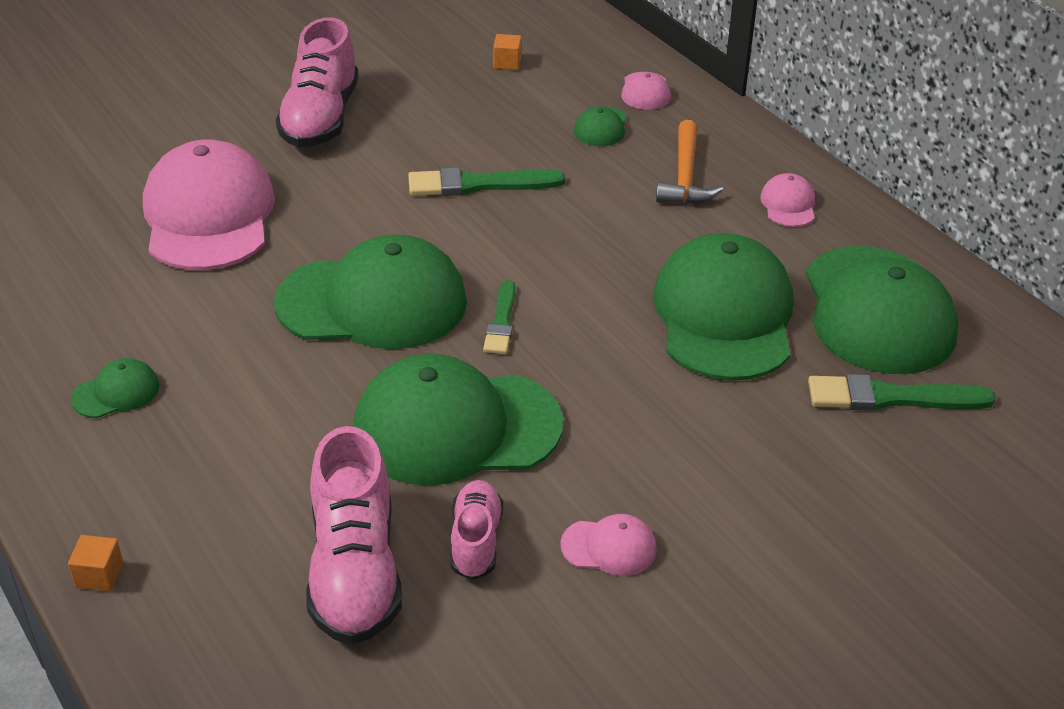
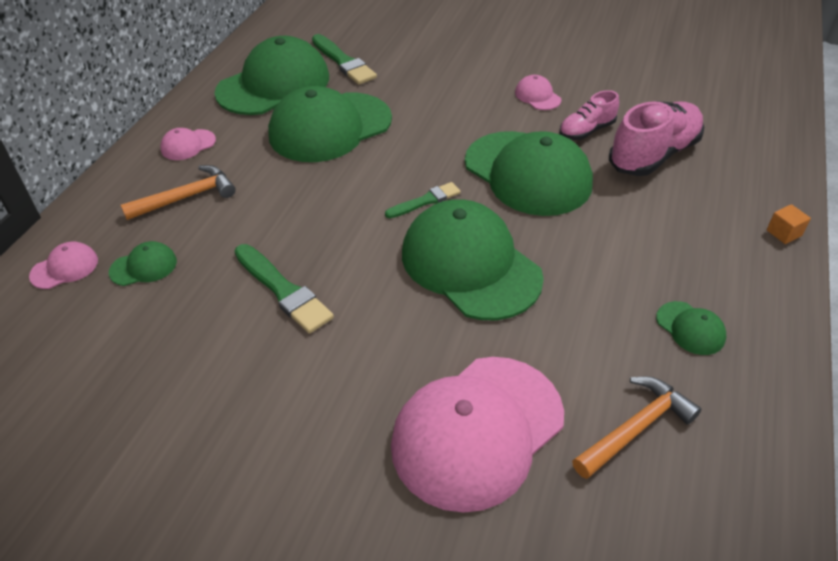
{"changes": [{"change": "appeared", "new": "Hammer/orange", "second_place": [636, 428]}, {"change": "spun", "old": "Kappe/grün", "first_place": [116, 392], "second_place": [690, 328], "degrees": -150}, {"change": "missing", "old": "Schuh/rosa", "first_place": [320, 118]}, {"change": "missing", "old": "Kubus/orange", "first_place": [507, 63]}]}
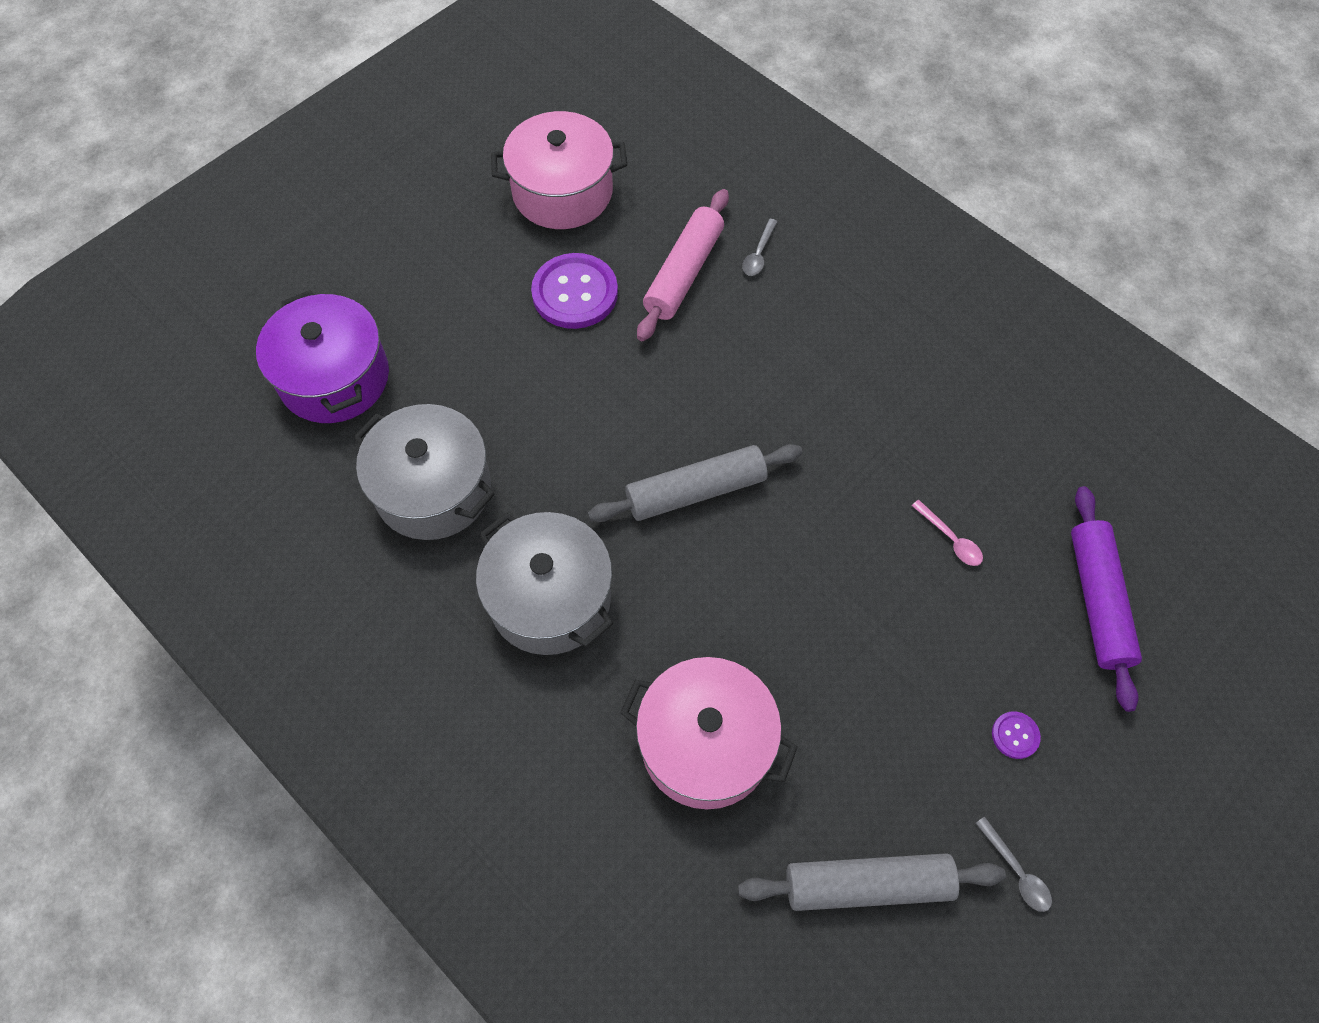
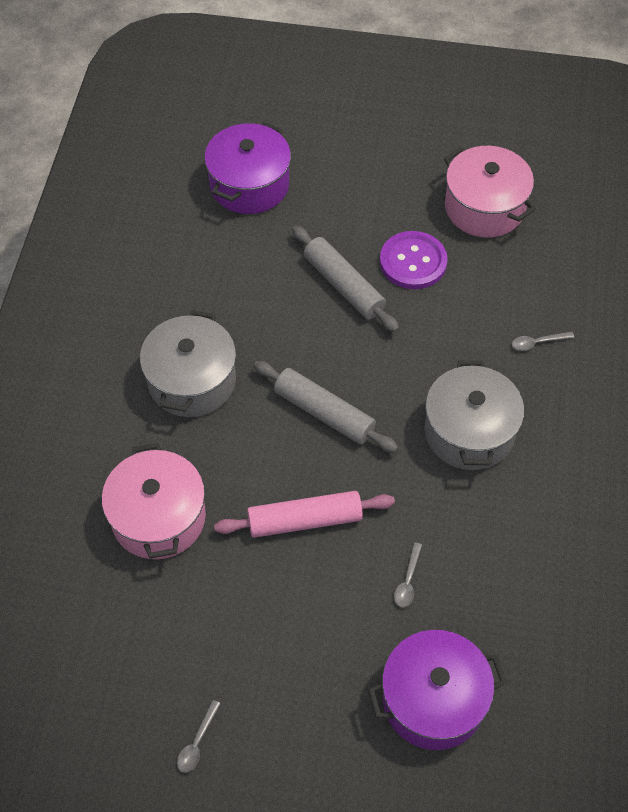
{"changes": [{"change": "relocated", "old": "Nudelholz/rosa", "first_place": [683, 273], "second_place": [305, 520]}, {"change": "relocated", "old": "Nudelholz/grau", "first_place": [867, 884], "second_place": [343, 285]}, {"change": "exchanged", "old": "Nudelholz/lila", "new": "Kochtopf/lila", "first_place": [1097, 601], "second_place": [433, 700]}, {"change": "colour", "old": "Löffel/rosa", "new": "Löffel/grau", "first_place": [950, 539], "second_place": [408, 581]}, {"change": "relocated", "old": "Kochtopf/grau", "first_place": [433, 489], "second_place": [469, 431]}, {"change": "missing", "old": "Knopf/lila", "first_place": [1015, 735]}]}
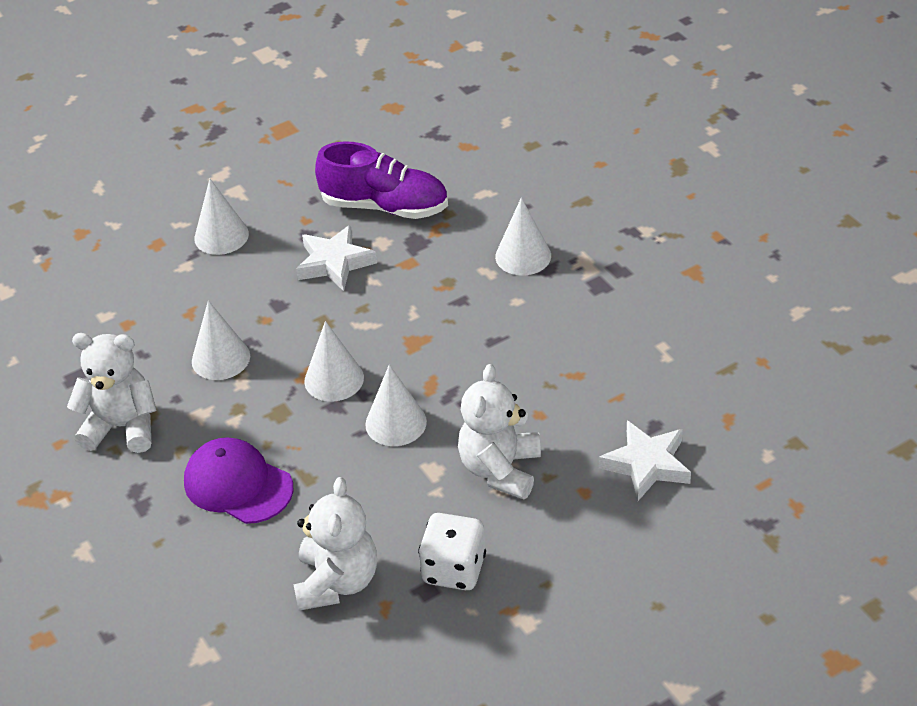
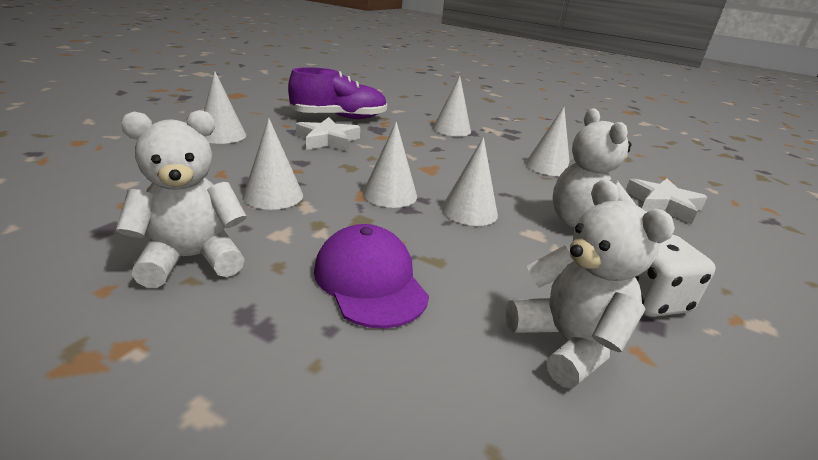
{"changes": [{"change": "spun", "old": "Kappe/lila", "first_place": [238, 484], "second_place": [370, 281], "degrees": 60}, {"change": "appeared", "new": "Kegel/weiß", "second_place": [547, 166]}]}
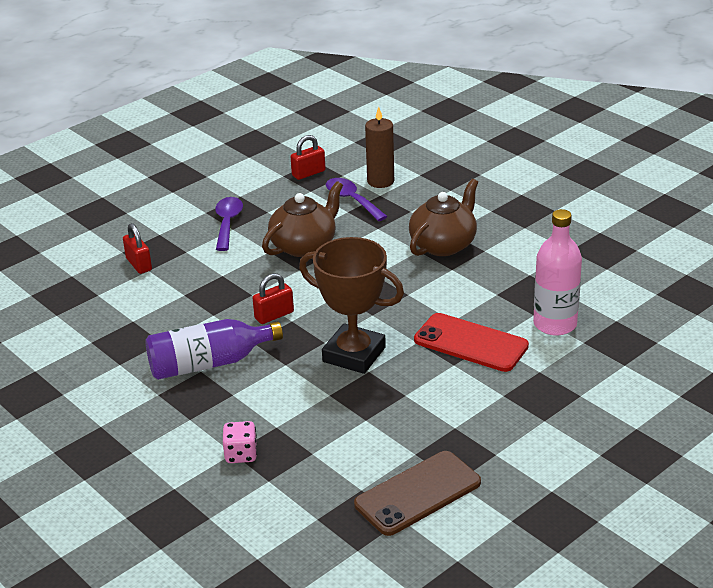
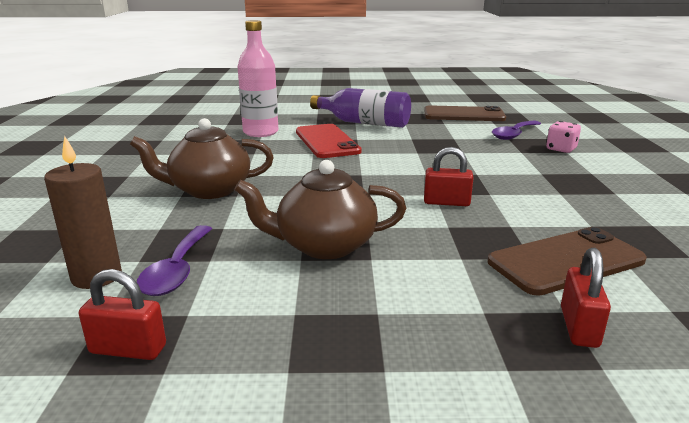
{"changes": [{"change": "relocated", "old": "Flasche/lila", "first_place": [208, 363], "second_place": [364, 123]}, {"change": "appeared", "new": "Handy/braun", "second_place": [565, 261]}, {"change": "relocated", "old": "Löffel/lila", "first_place": [227, 223], "second_place": [514, 134]}, {"change": "missing", "old": "Pokal/braun", "first_place": [354, 354]}]}
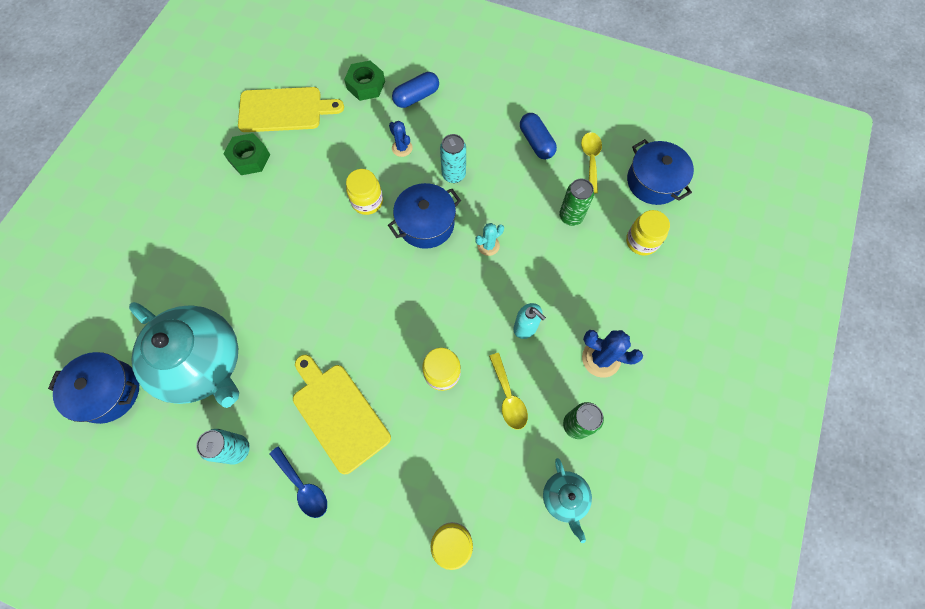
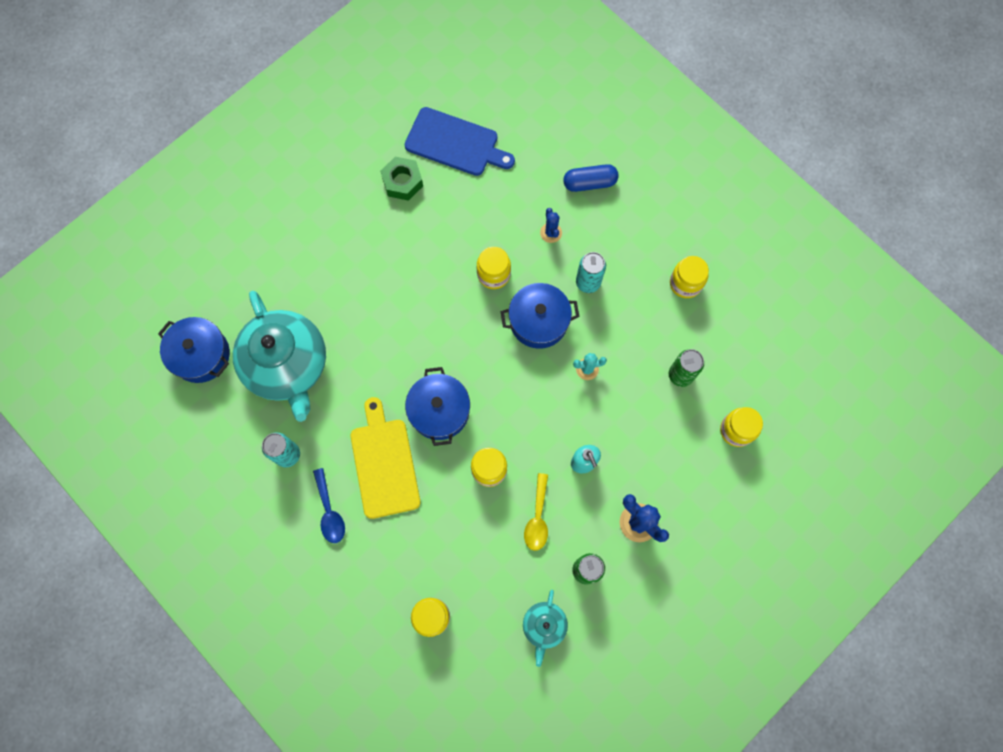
{"changes": [{"change": "colour", "old": "Schneidebrett/gelb", "new": "Schneidebrett/blau", "first_place": [284, 110], "second_place": [455, 143]}, {"change": "relocated", "old": "Kochtopf/blau", "first_place": [654, 181], "second_place": [439, 411]}, {"change": "exchanged", "old": "Kapsel/blau", "new": "Einmachglas/gelb", "first_place": [536, 142], "second_place": [685, 283]}, {"change": "missing", "old": "Sechskantmutter/grün", "first_place": [366, 85]}, {"change": "missing", "old": "Löffel/gelb", "first_place": [590, 160]}]}
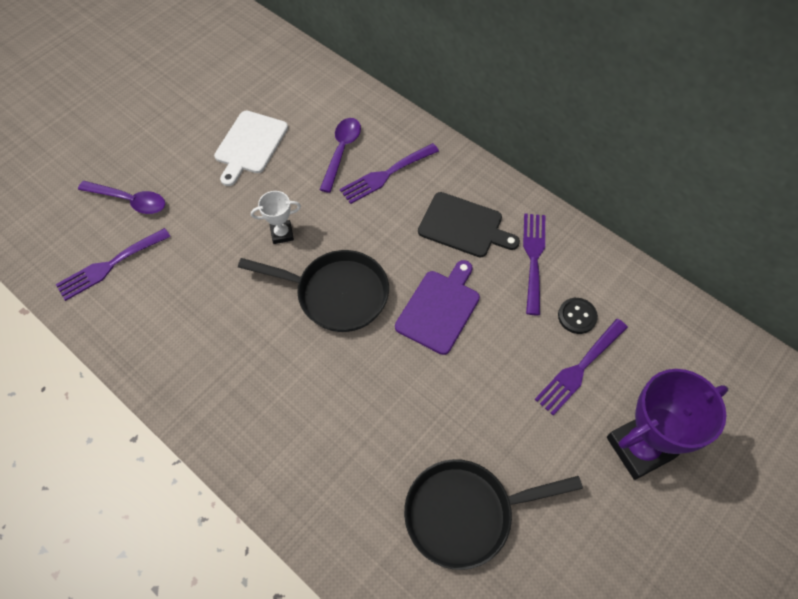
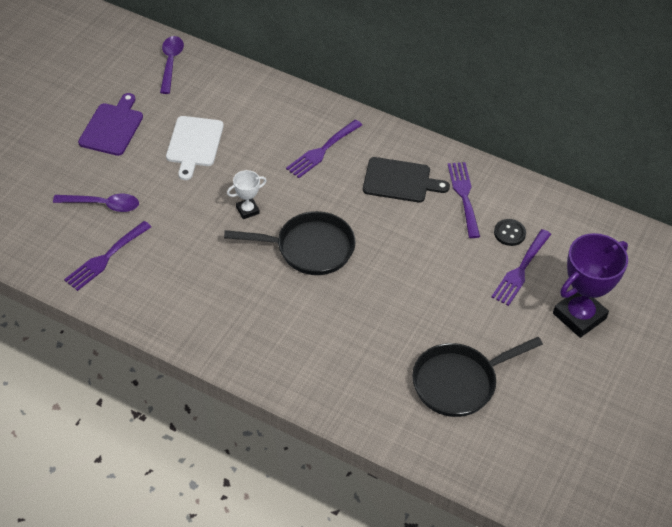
{"changes": [{"change": "relocated", "old": "Schneidebrett/lila", "first_place": [439, 308], "second_place": [112, 127]}, {"change": "relocated", "old": "Löffel/lila", "first_place": [341, 151], "second_place": [171, 63]}]}
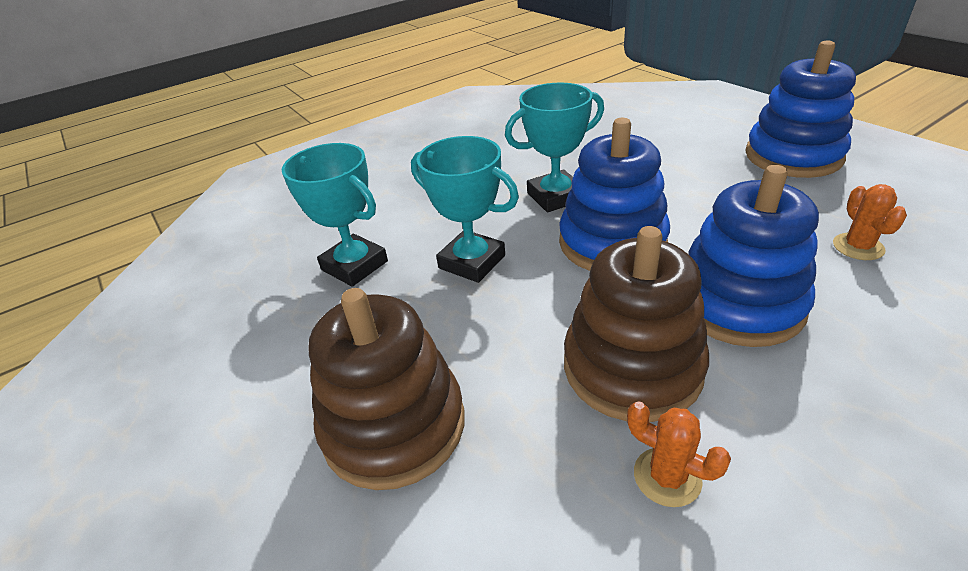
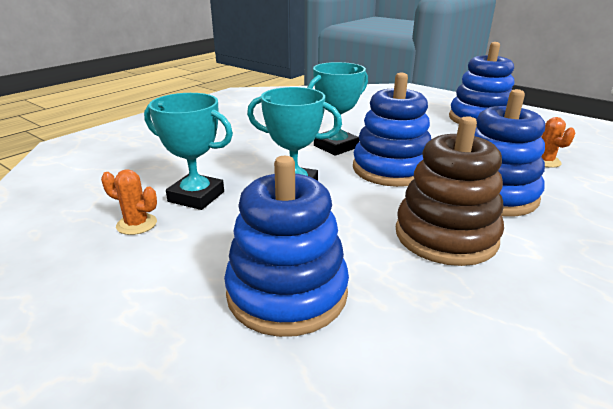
{"changes": [{"change": "relocated", "old": "Kaktus/orange", "first_place": [667, 477], "second_place": [136, 224]}, {"change": "colour", "old": "Stapelspielzeug/braun", "new": "Stapelspielzeug/blau", "first_place": [394, 425], "second_place": [287, 293]}]}
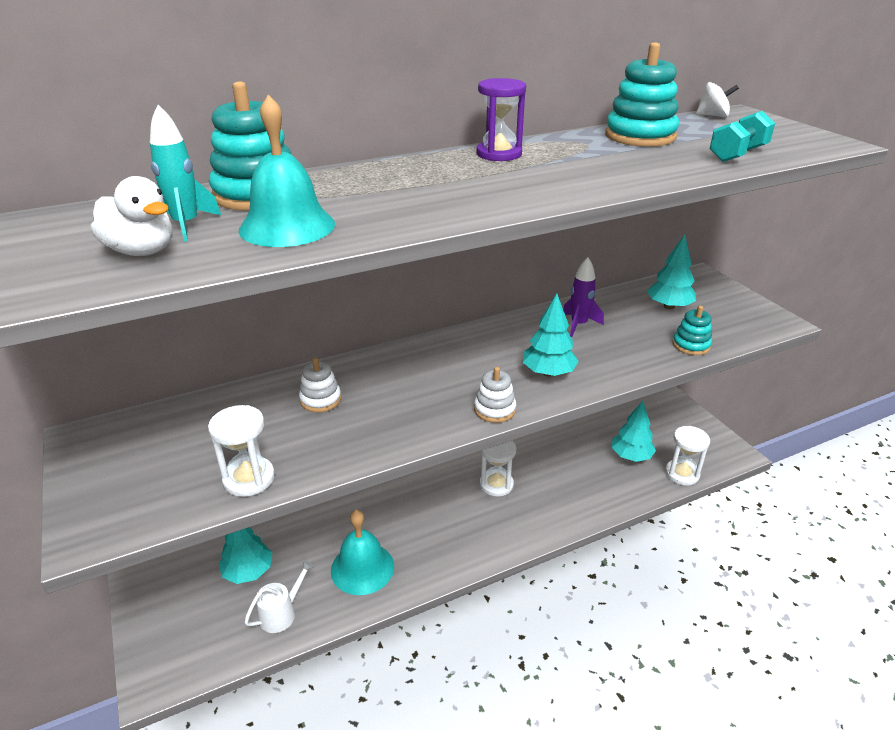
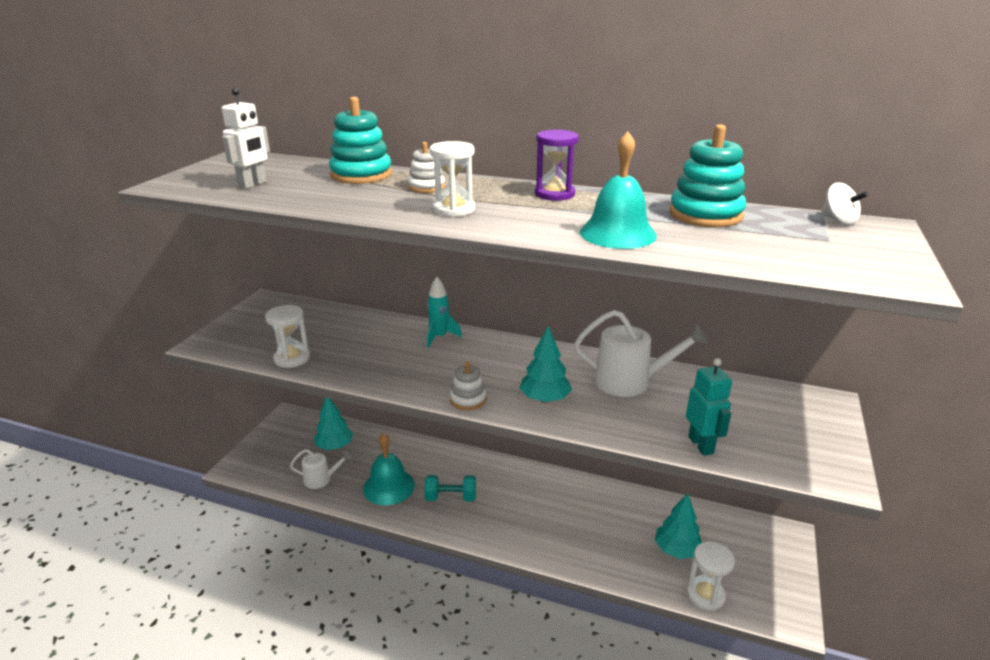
{"changes": [{"change": "exchanged", "old": "Ente/weiß", "new": "Roboter/weiß", "first_place": [142, 251], "second_place": [253, 184]}, {"change": "relocated", "old": "Stapelspielzeug/weiß", "first_place": [320, 400], "second_place": [426, 187]}, {"change": "relocated", "old": "Hantel/türkis", "first_place": [737, 154], "second_place": [450, 497]}, {"change": "relocated", "old": "Rakete/türkis", "first_place": [186, 225], "second_place": [439, 337]}, {"change": "relocated", "old": "Sanduhr/weiß", "first_place": [496, 484], "second_place": [453, 209]}, {"change": "exchanged", "old": "Rakete/lila", "new": "Gießkanne/weiß", "first_place": [578, 325], "second_place": [629, 381]}, {"change": "relocated", "old": "Glocke/türkis", "first_place": [287, 226], "second_place": [617, 233]}, {"change": "exchanged", "old": "Stapelspielzeug/türkis", "new": "Roboter/türkis", "first_place": [691, 345], "second_place": [701, 445]}, {"change": "missing", "old": "Baum/türkis", "first_place": [669, 306]}]}
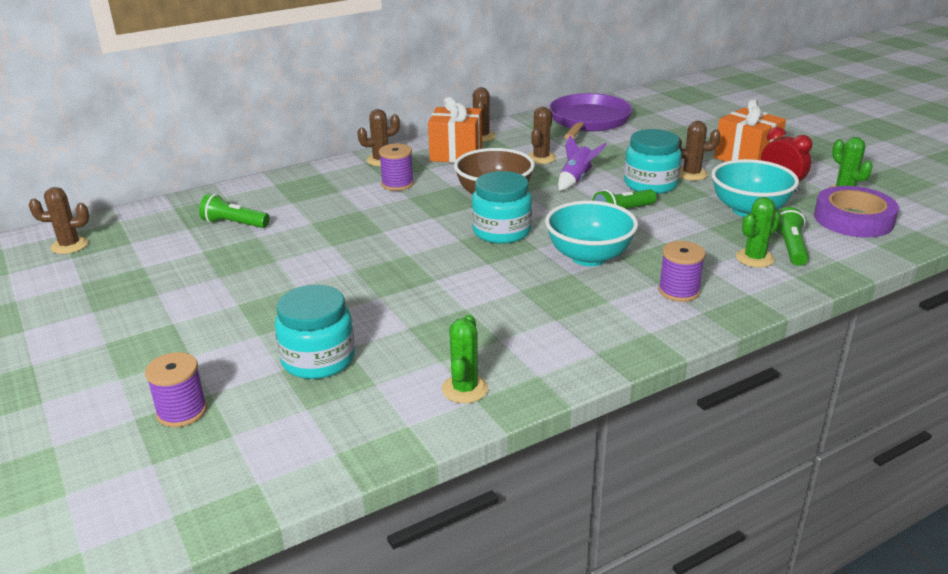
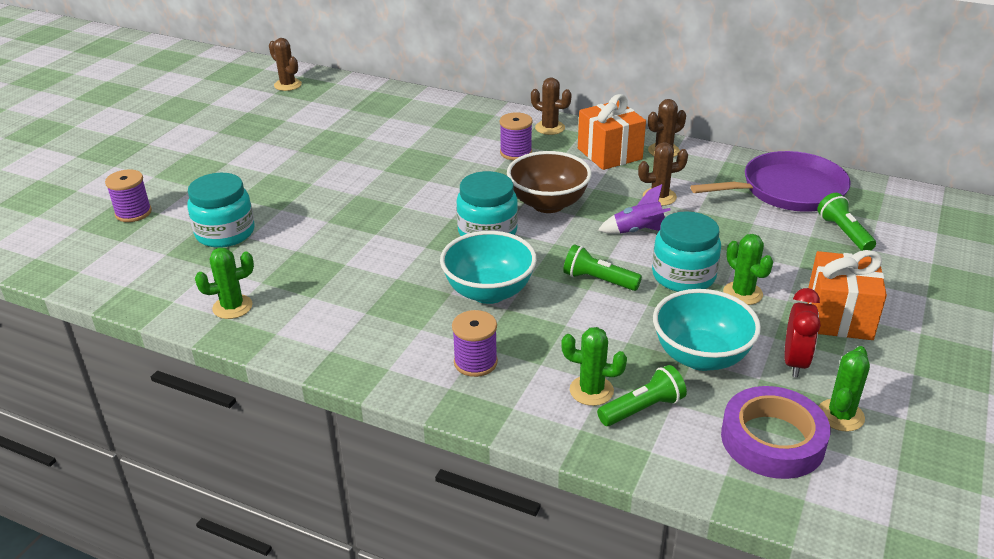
{"changes": [{"change": "colour", "old": "Kaktus/braun", "new": "Kaktus/grün", "first_place": [691, 174], "second_place": [742, 293]}, {"change": "relocated", "old": "Taschenlampe/grün", "first_place": [234, 224], "second_place": [844, 233]}]}
